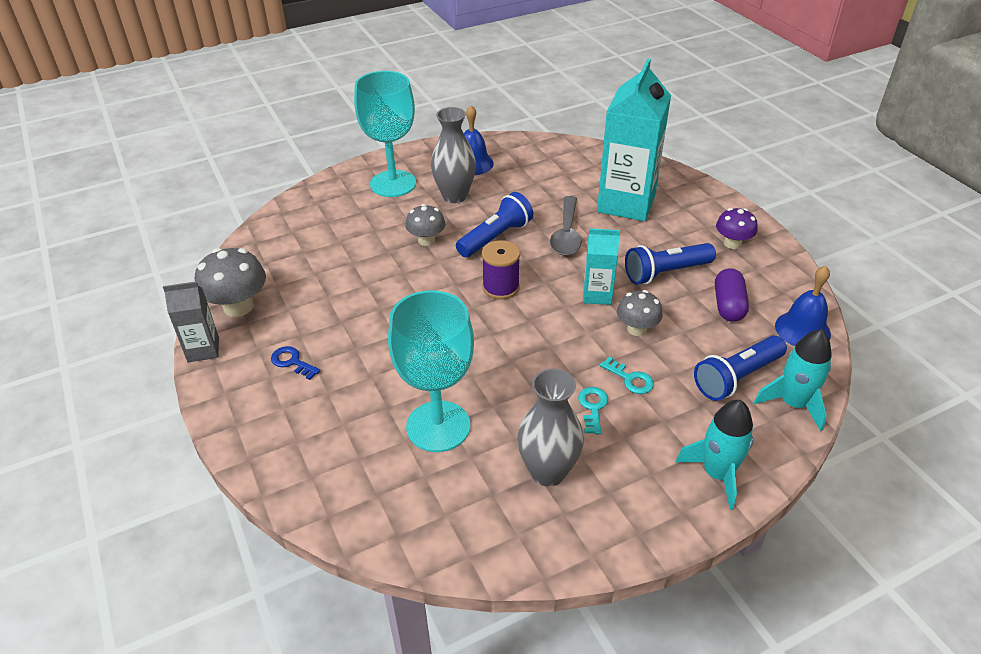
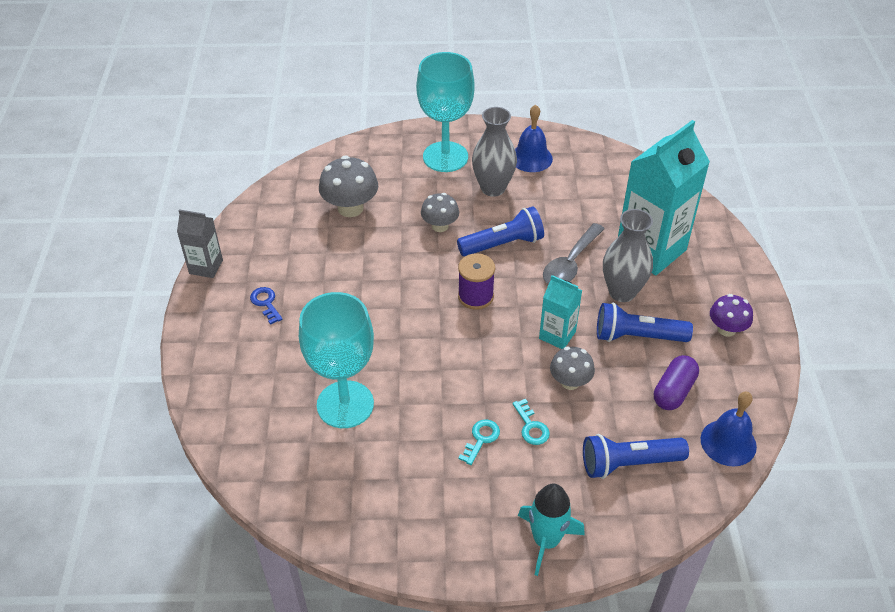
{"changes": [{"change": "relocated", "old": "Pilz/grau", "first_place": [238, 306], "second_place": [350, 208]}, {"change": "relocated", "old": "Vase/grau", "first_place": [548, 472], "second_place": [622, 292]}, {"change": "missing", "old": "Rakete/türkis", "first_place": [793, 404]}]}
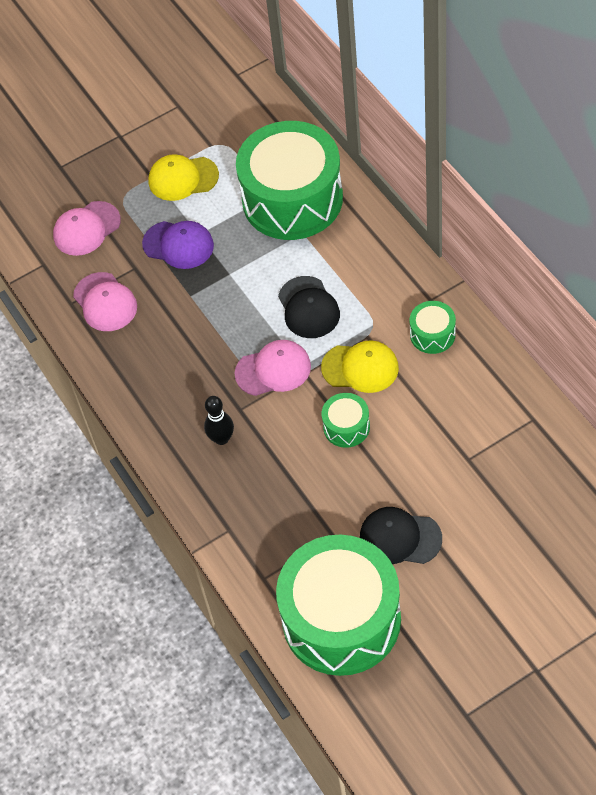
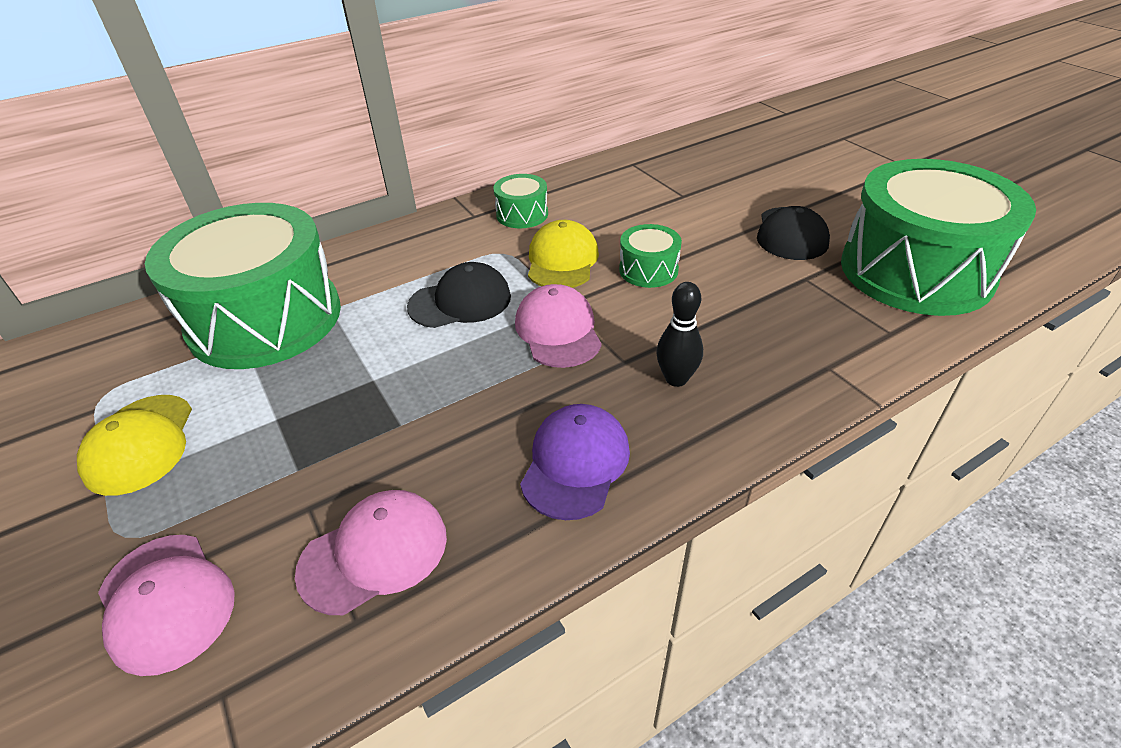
{"changes": [{"change": "relocated", "old": "Kappe/lila", "first_place": [178, 245], "second_place": [575, 463]}]}
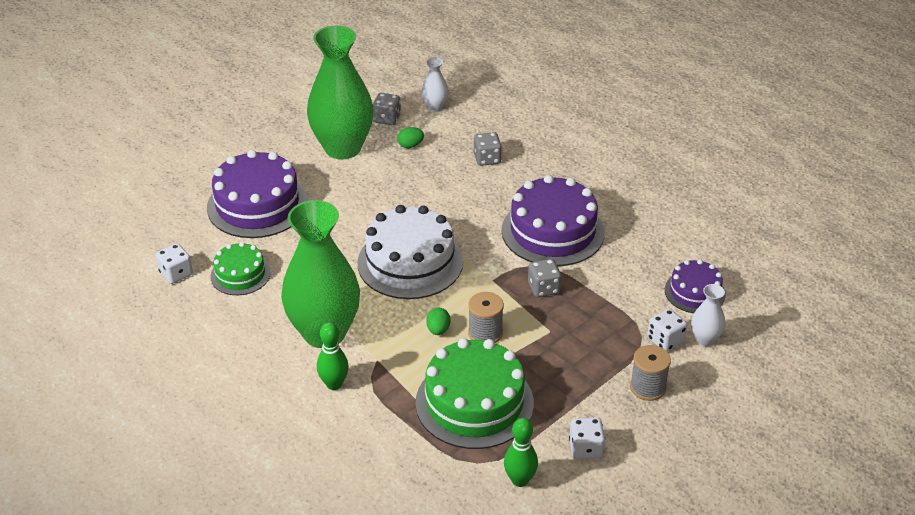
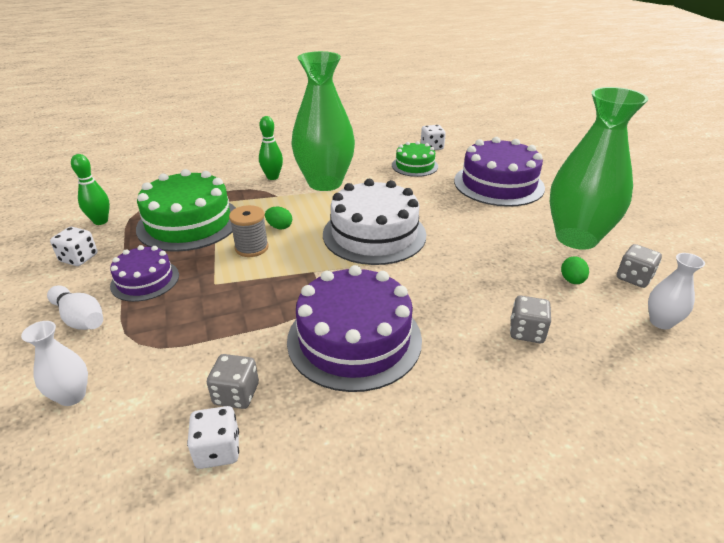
{"changes": [{"change": "exchanged", "old": "Garnrolle/grau", "new": "Bowlingkegel/weiß", "first_place": [648, 387], "second_place": [80, 318]}, {"change": "relocated", "old": "Kuchen/lila", "first_place": [694, 292], "second_place": [145, 280]}, {"change": "relocated", "old": "Spielwürfel/weiß", "first_place": [665, 340], "second_place": [218, 450]}, {"change": "relocated", "old": "Spielwürfel/grau", "first_place": [543, 288], "second_place": [236, 394]}]}
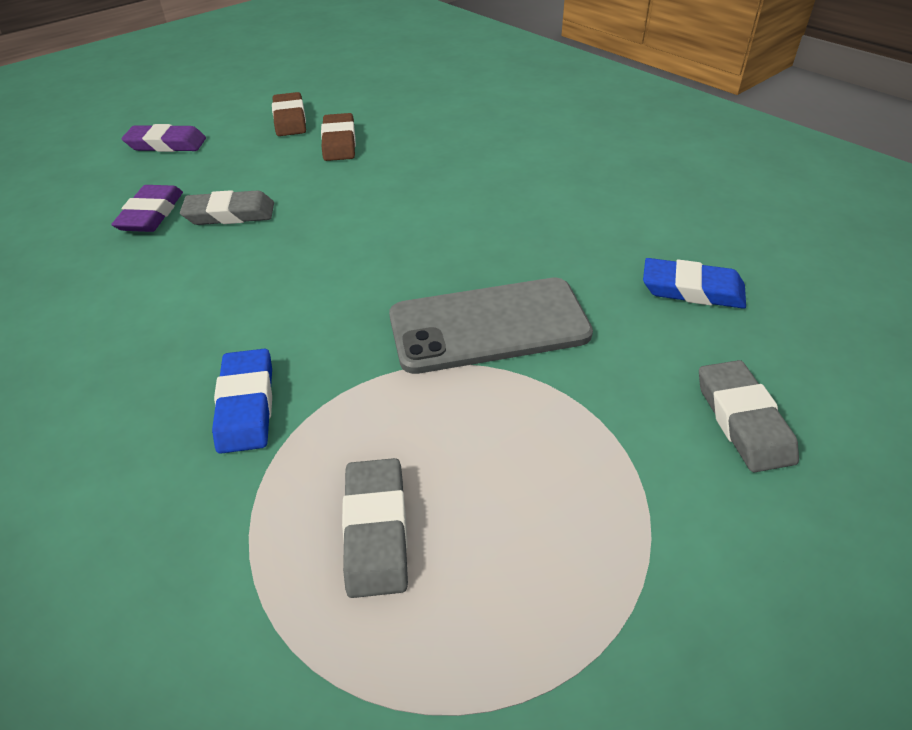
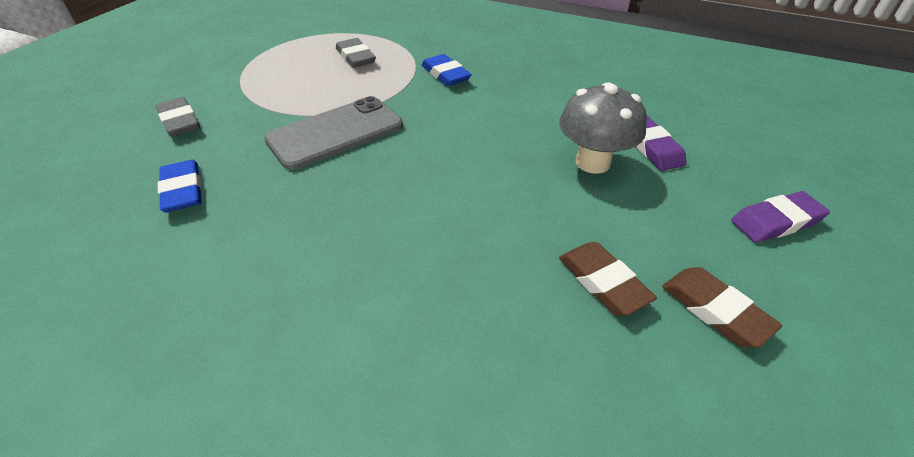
{"changes": [{"change": "spun", "old": "Radiergummi/blau", "first_place": [692, 289], "second_place": [183, 190], "degrees": 75}, {"change": "exchanged", "old": "Radiergummi/grau", "new": "Pilz/grau", "first_place": [230, 214], "second_place": [592, 162]}]}
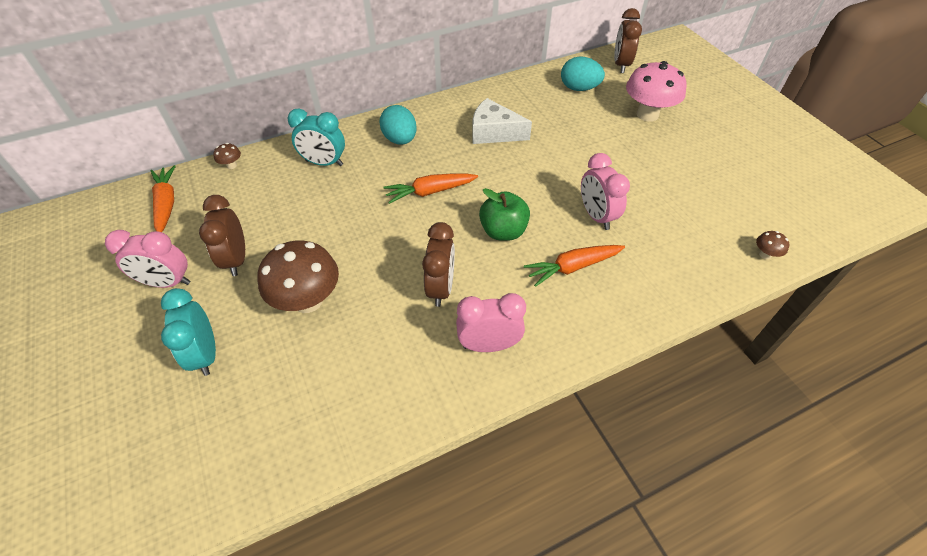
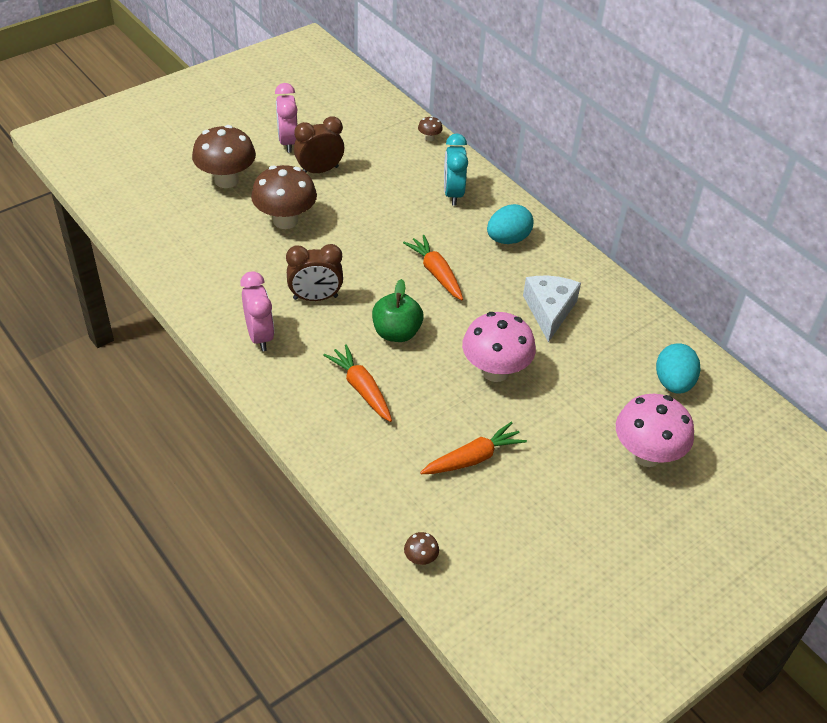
{"changes": [{"change": "exchanged", "old": "Wecker/türkis", "new": "Pilz/braun", "first_place": [206, 354], "second_place": [226, 180]}, {"change": "relocated", "old": "Karotte/orange", "first_place": [166, 204], "second_place": [473, 458]}, {"change": "appeared", "new": "Pilz/rosa", "second_place": [495, 371]}, {"change": "missing", "old": "Wecker/rosa", "first_place": [596, 216]}, {"change": "missing", "old": "Wecker/braun", "first_place": [621, 65]}]}
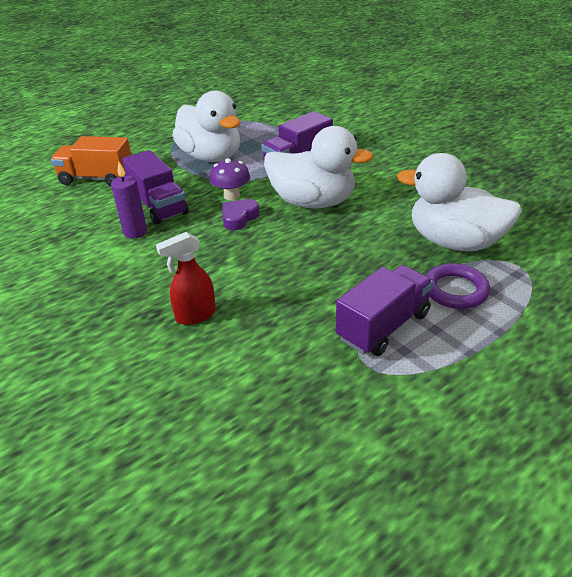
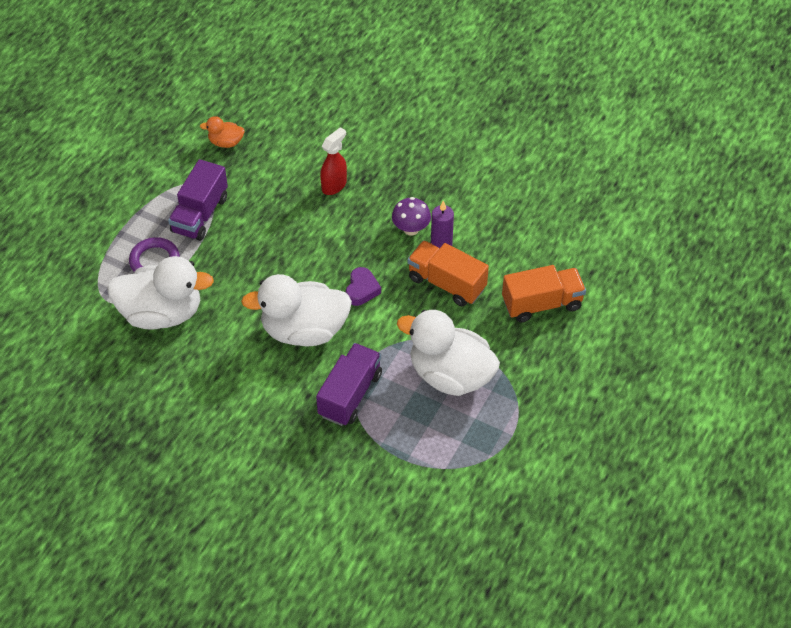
{"changes": [{"change": "appeared", "new": "Ente/orange", "second_place": [226, 142]}, {"change": "relocated", "old": "Pilz/lila", "first_place": [231, 196], "second_place": [411, 229]}, {"change": "colour", "old": "Lastwagen/lila", "new": "Lastwagen/orange", "first_place": [158, 206], "second_place": [446, 283]}]}
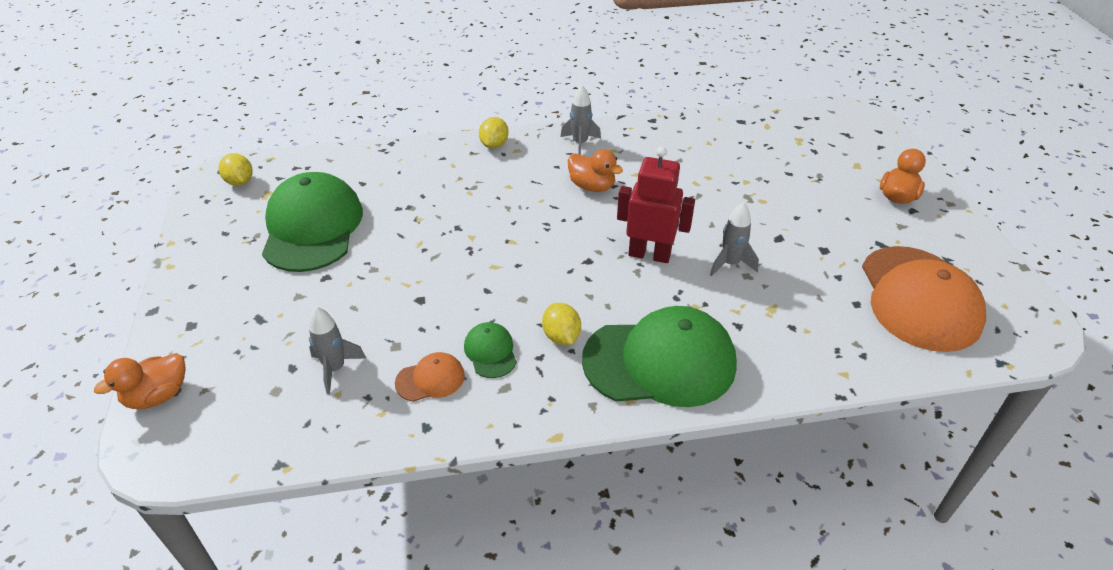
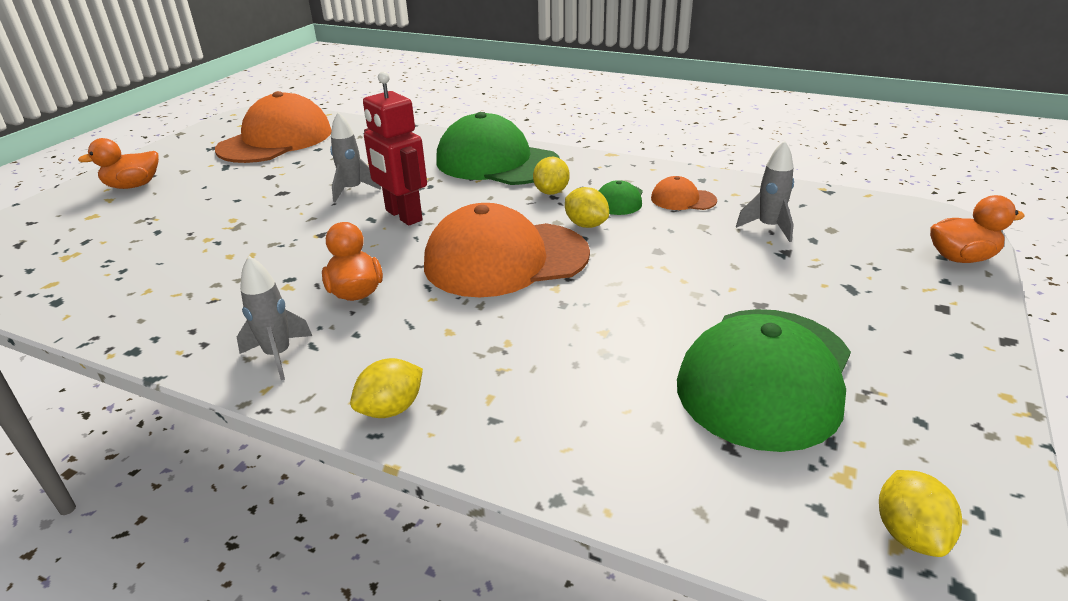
{"changes": [{"change": "appeared", "new": "Kappe/orange", "second_place": [505, 259]}, {"change": "appeared", "new": "Zitrone/gelb", "second_place": [586, 225]}]}
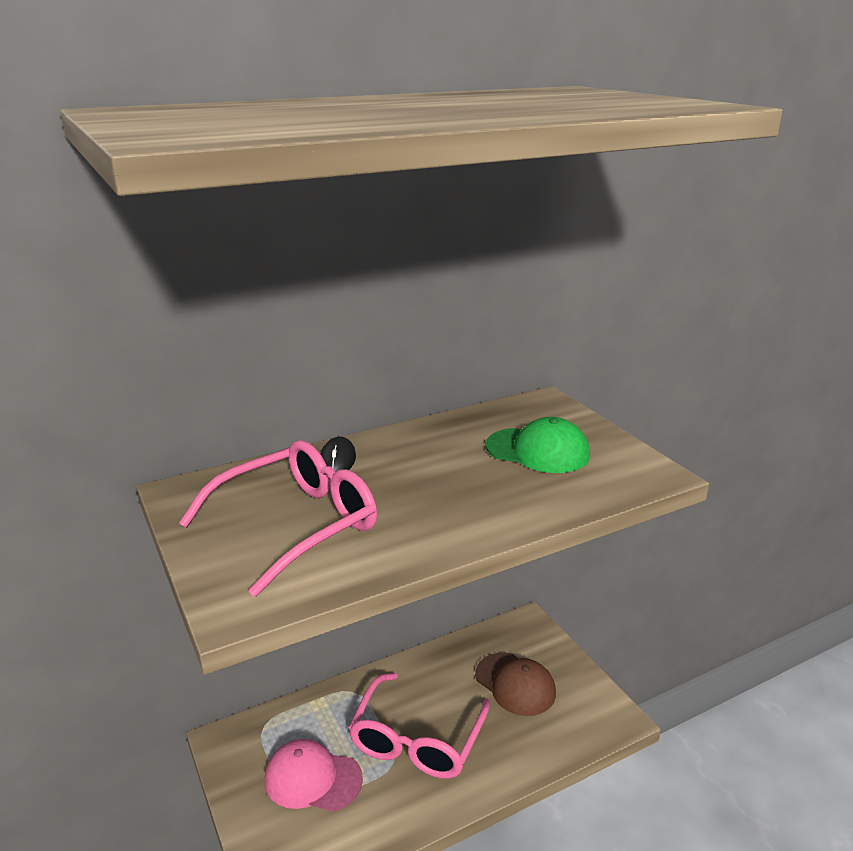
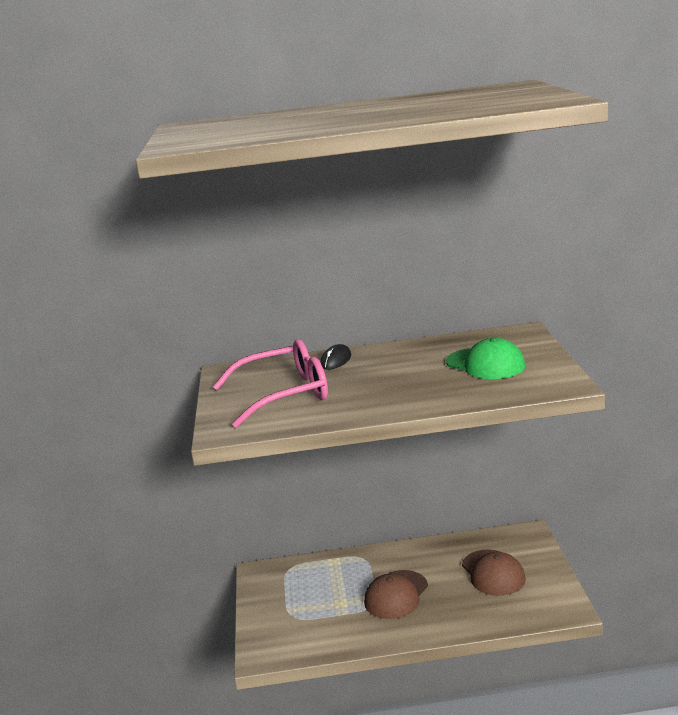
{"changes": [{"change": "exchanged", "old": "Brille/rosa", "new": "Kappe/braun", "first_place": [417, 739], "second_place": [396, 595]}, {"change": "missing", "old": "Kappe/rosa", "first_place": [312, 779]}]}
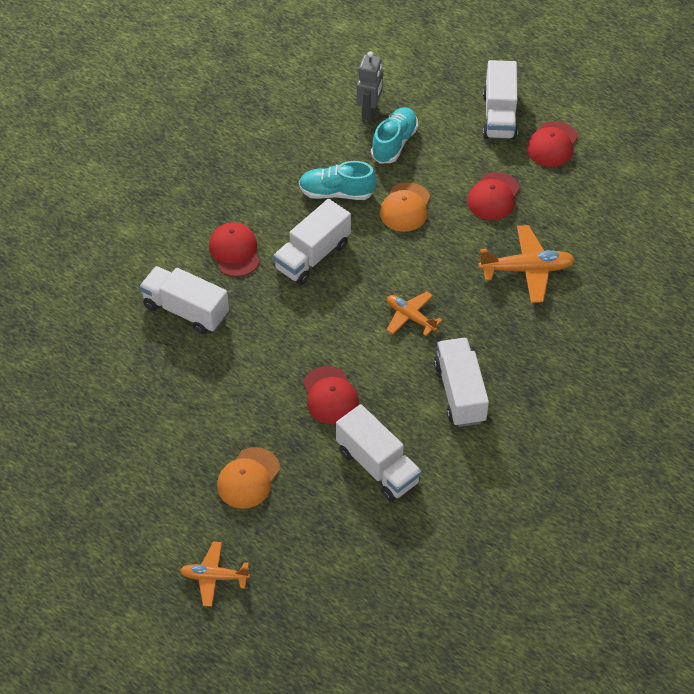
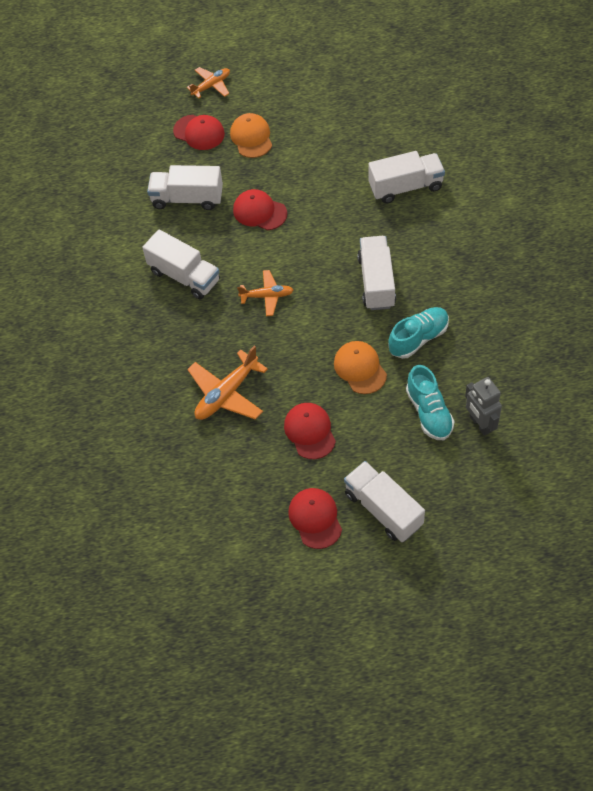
{"changes": [{"change": "relocated", "old": "Kappe/rot", "first_place": [234, 251], "second_place": [199, 132]}]}
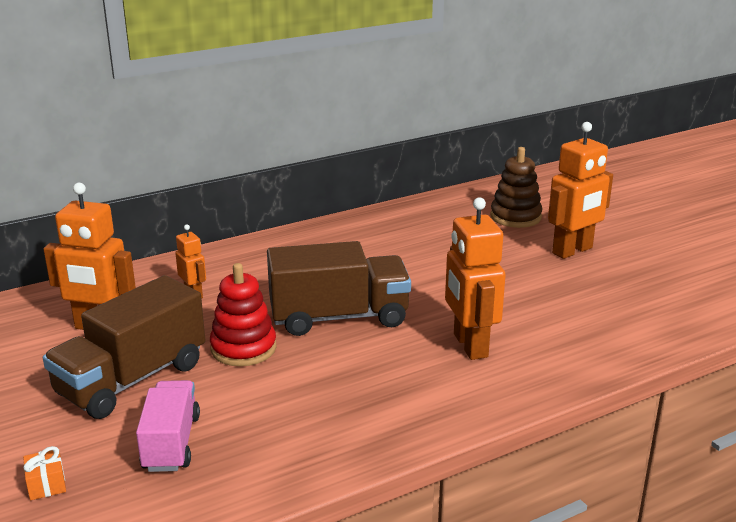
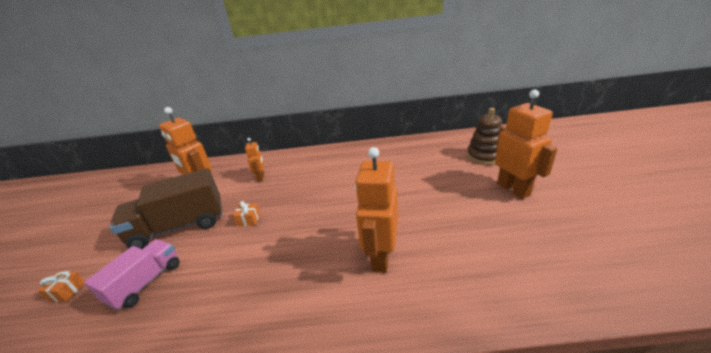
{"changes": [{"change": "exchanged", "old": "Stapelspielzeug/rot", "new": "Geschenk/orange", "first_place": [243, 348], "second_place": [249, 220]}, {"change": "spun", "old": "Roboter/orange", "first_place": [572, 251], "second_place": [513, 189], "degrees": -105}, {"change": "missing", "old": "Lastwagen/braun", "first_place": [339, 317]}]}
